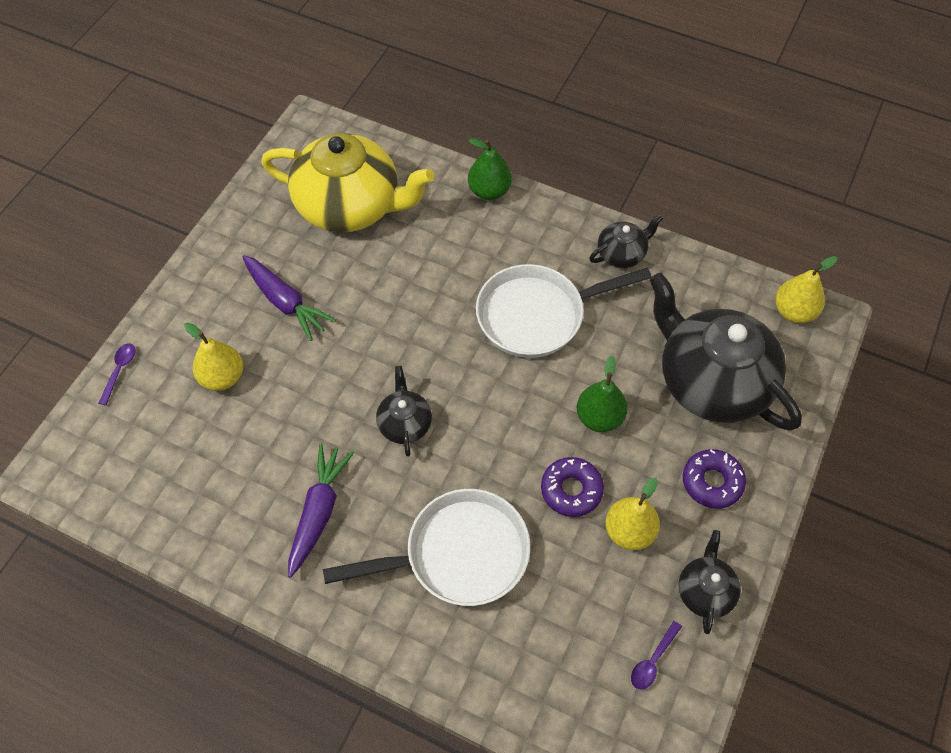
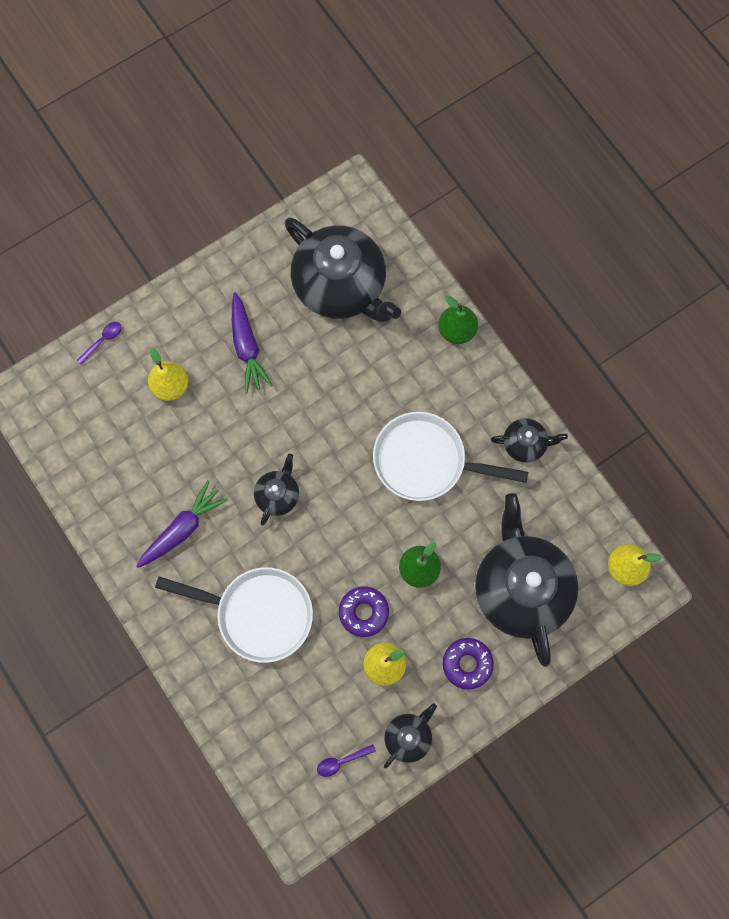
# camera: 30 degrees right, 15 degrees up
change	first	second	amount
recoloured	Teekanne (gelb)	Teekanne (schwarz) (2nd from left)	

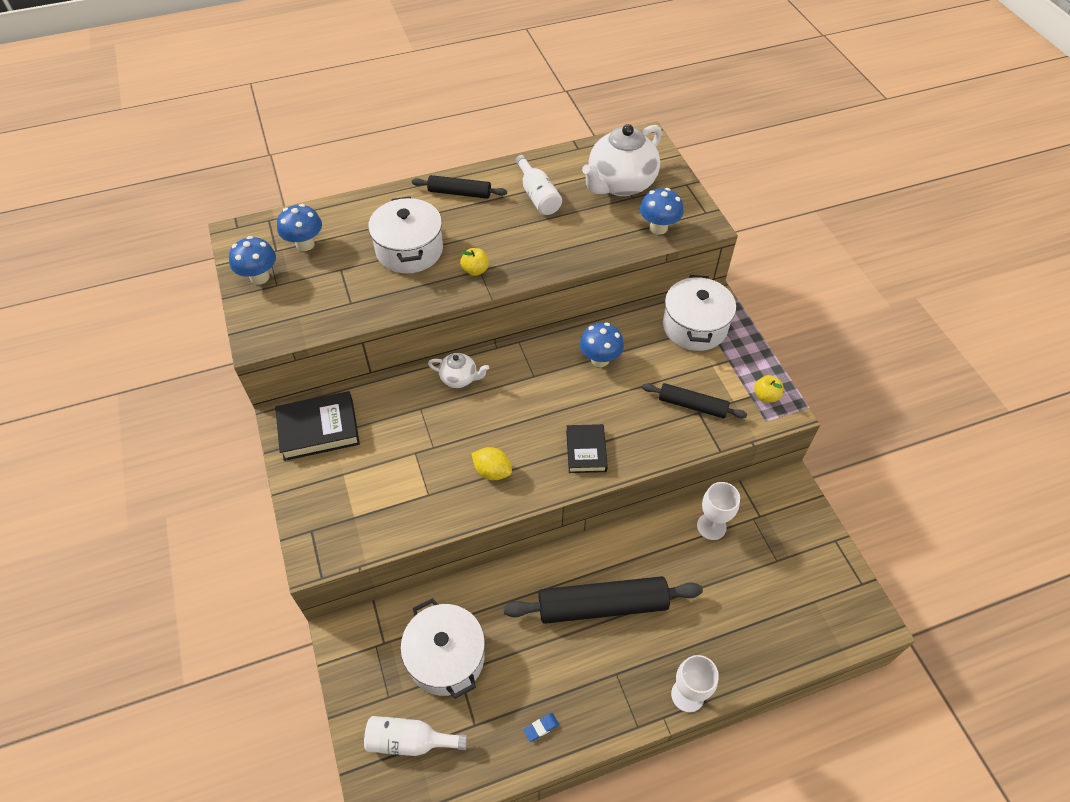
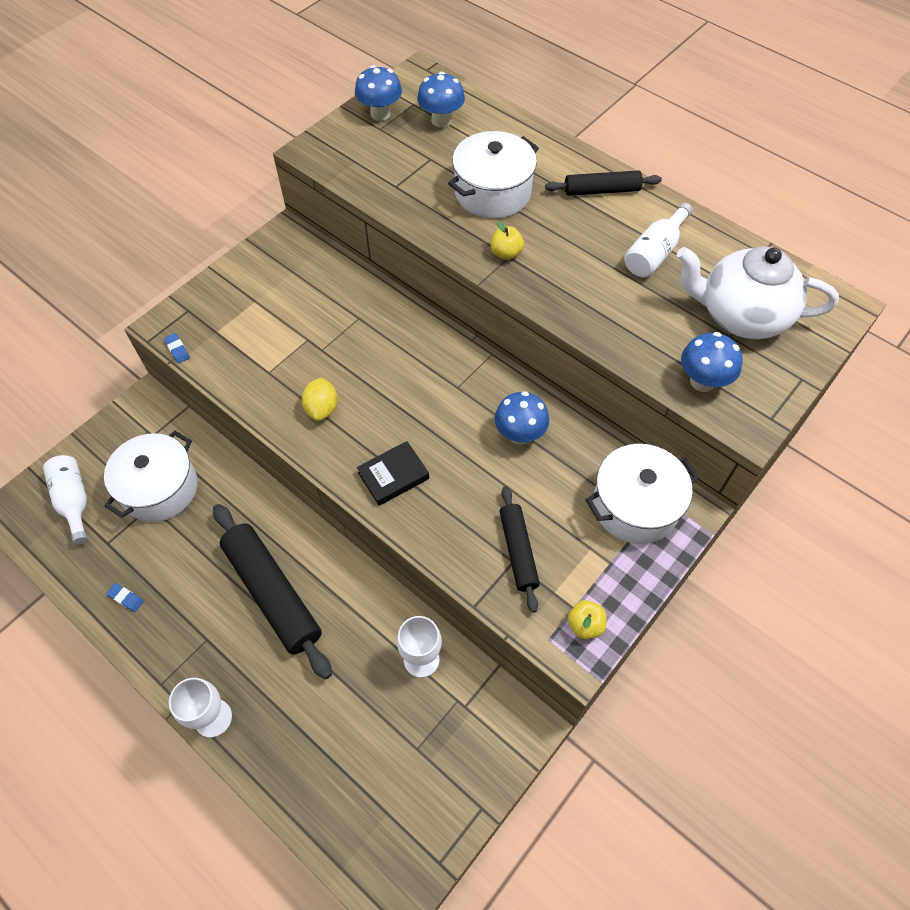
# camera: 60 degrees right, 5 degrees up
change	first	second	amount
added		Radiergummi (blau) (2nd from left)	
turned	Nudelholz (schwarz) (1st from left in the first image)	Nudelholz (schwarz) (3rd from left)	75 degrees counterclockwise
removed	Buch (schwarz) (1st from left)		
removed	Teekanne (weiß) (1st from left)		

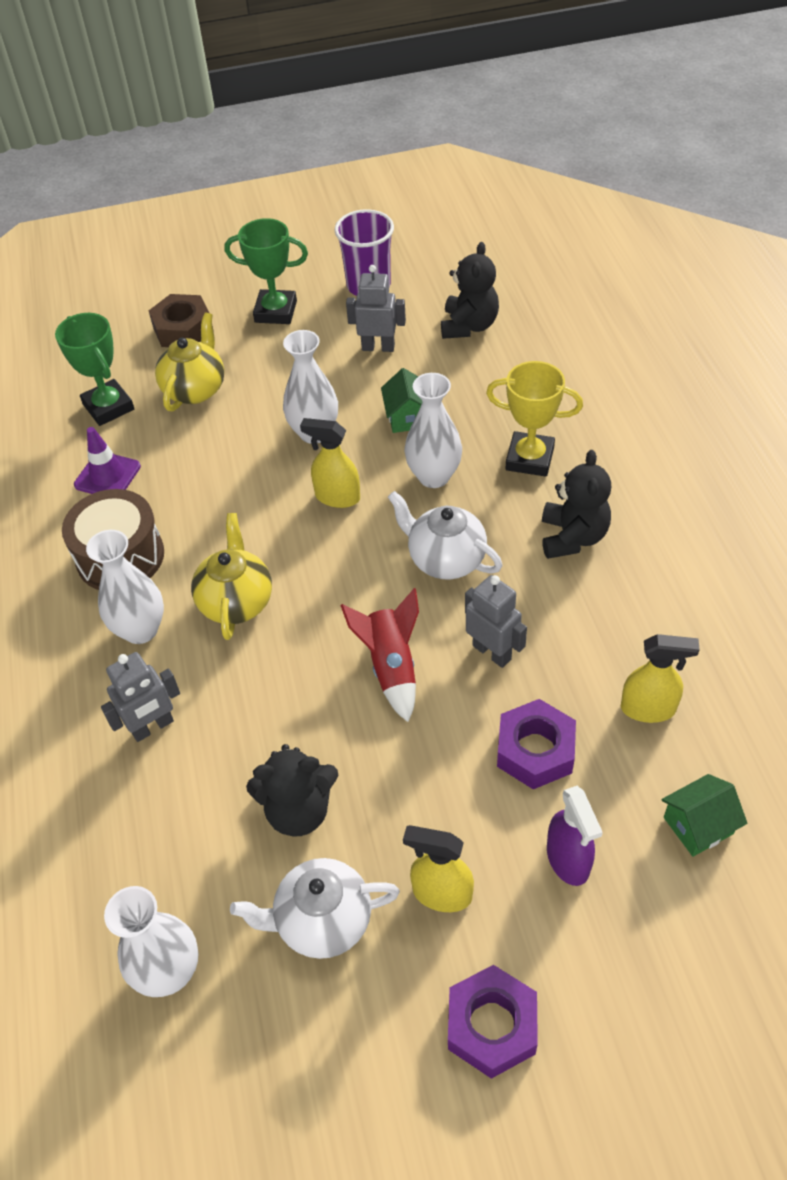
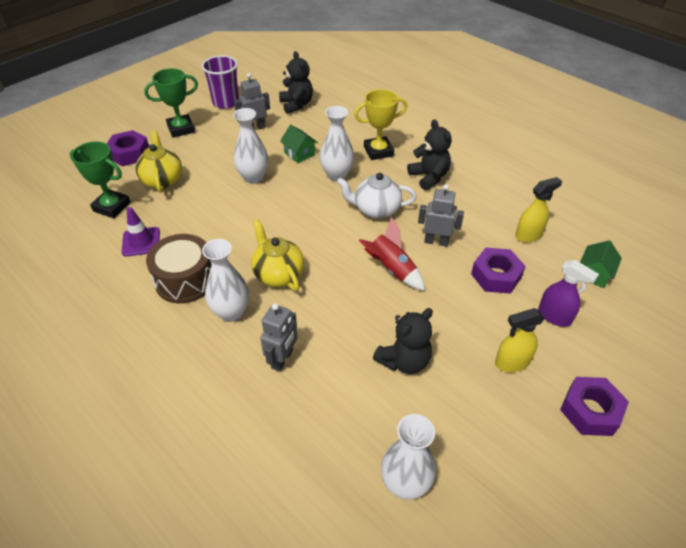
# camera: 35 degrees left, 5 degrees down
change	first	second	amount
recoloured	Sechskantmutter (braun)	Sechskantmutter (lila) (1st from left)	
removed	Teekanne (weiß) (1st from left)		
removed	Sprühflasche (gelb) (1st from left)		

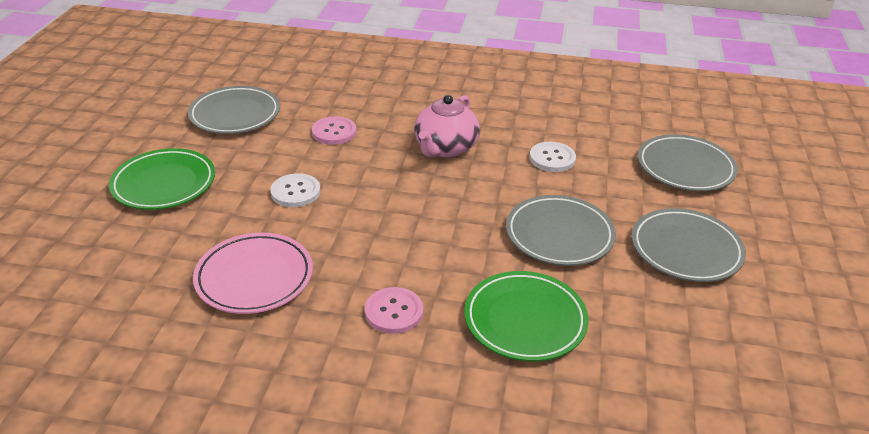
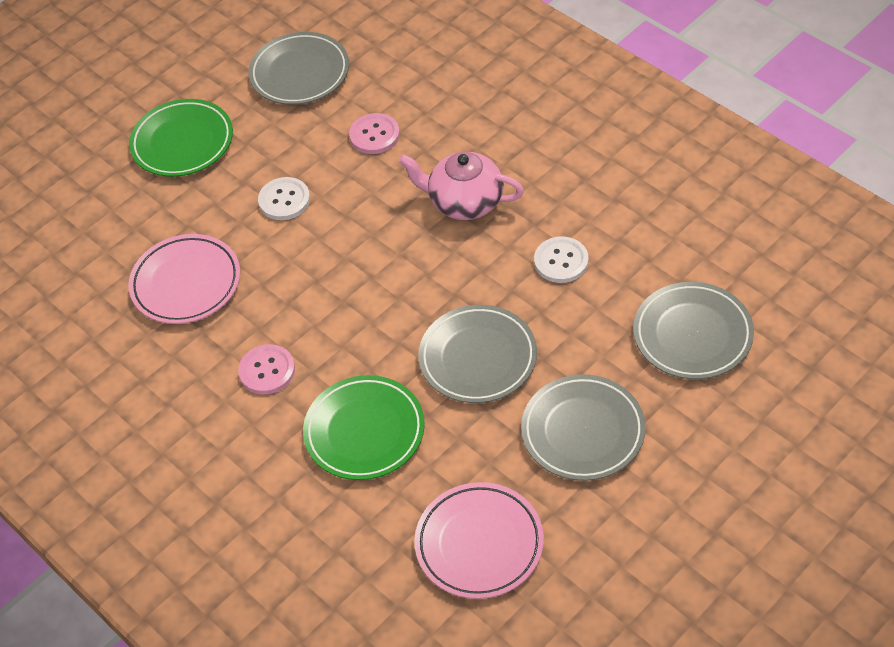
# camera: 40 degrees right, 15 degrees up
change	first	second	amount
turned	Teekanne (rosa)		45 degrees clockwise
added		Teller (rosa) (2nd from left)	

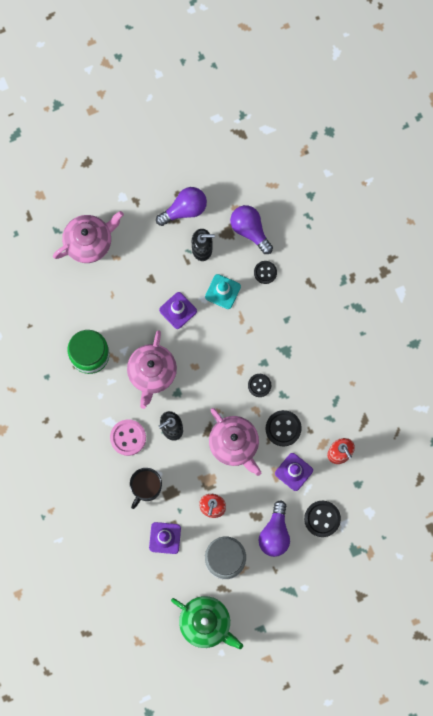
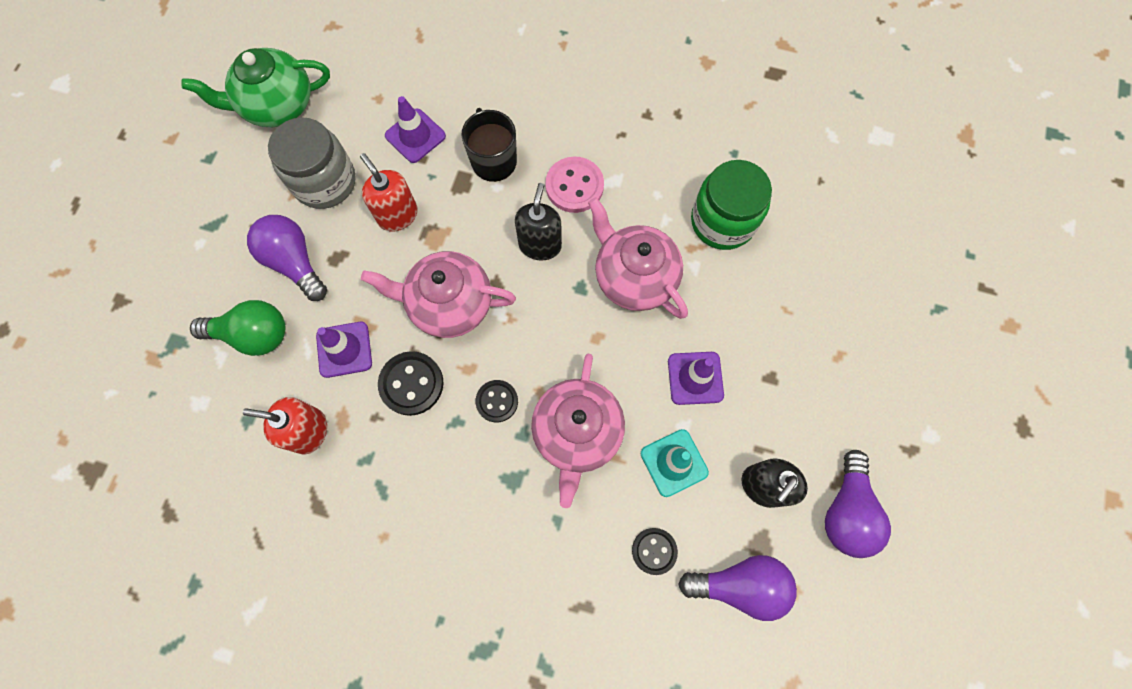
# camera: 130 degrees right, 5 degrees down
change	first	second	amount
replaced	Knopf (schwarz) (4th from left)	Glühbirne (grün)	
moved	Teekanne (rosa) (1st from left in the first image)	Teekanne (rosa) (2nd from left)	

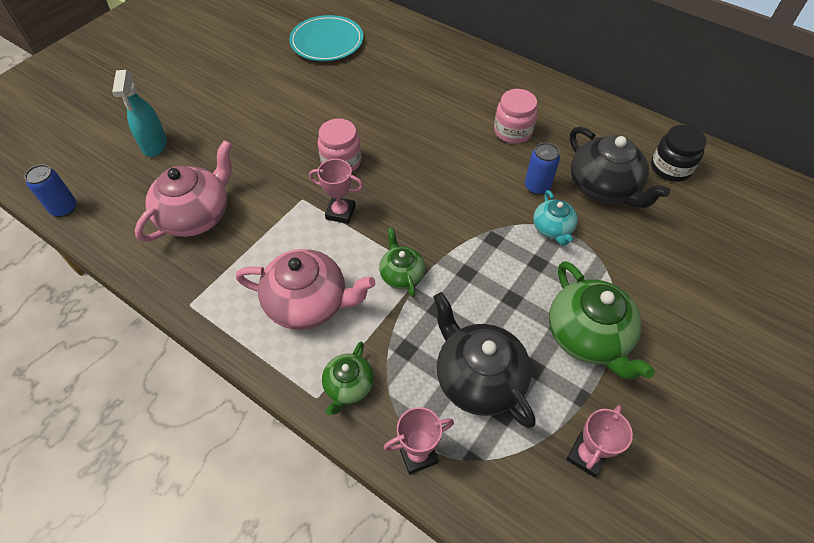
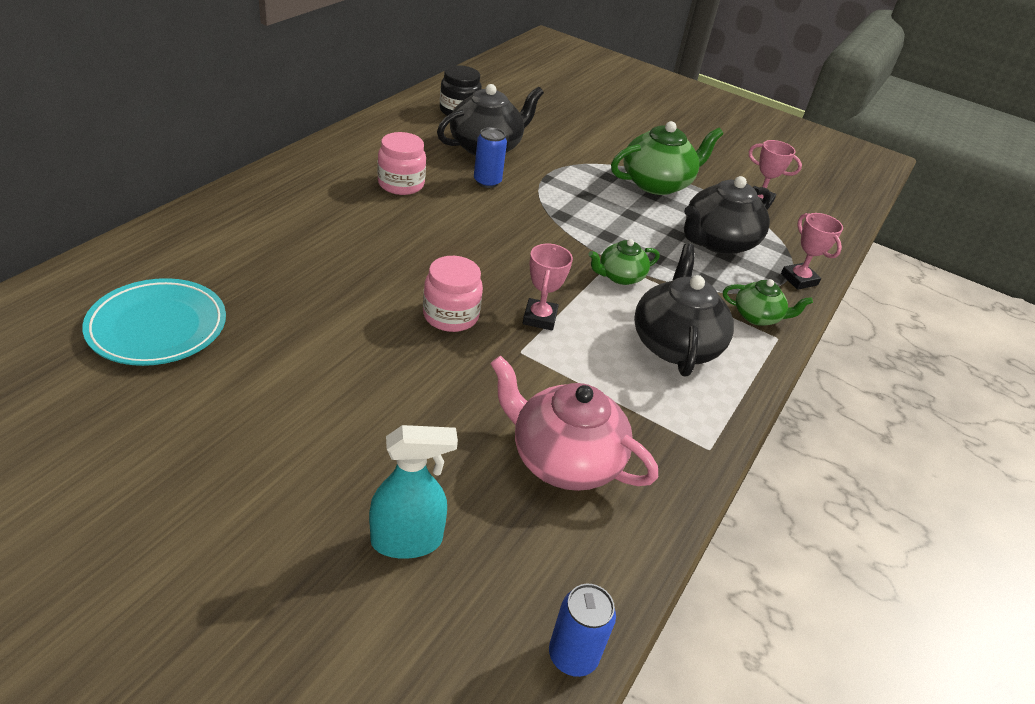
# camera: 100 degrees left, 15 degrees down
change	first	second	amount
recoloured	Teekanne (rosa) (2nd from left)	Teekanne (schwarz) (2nd from left)	
removed	Teekanne (türkis)		

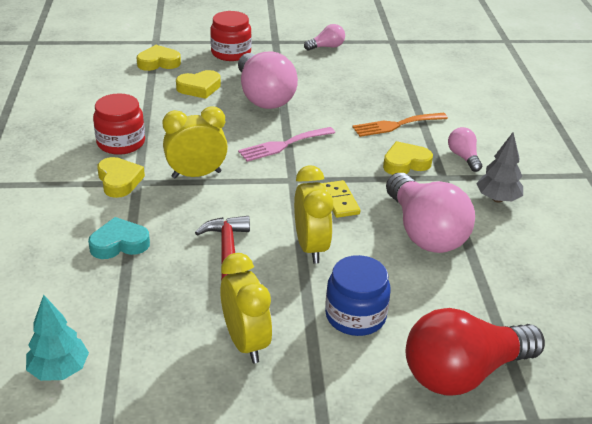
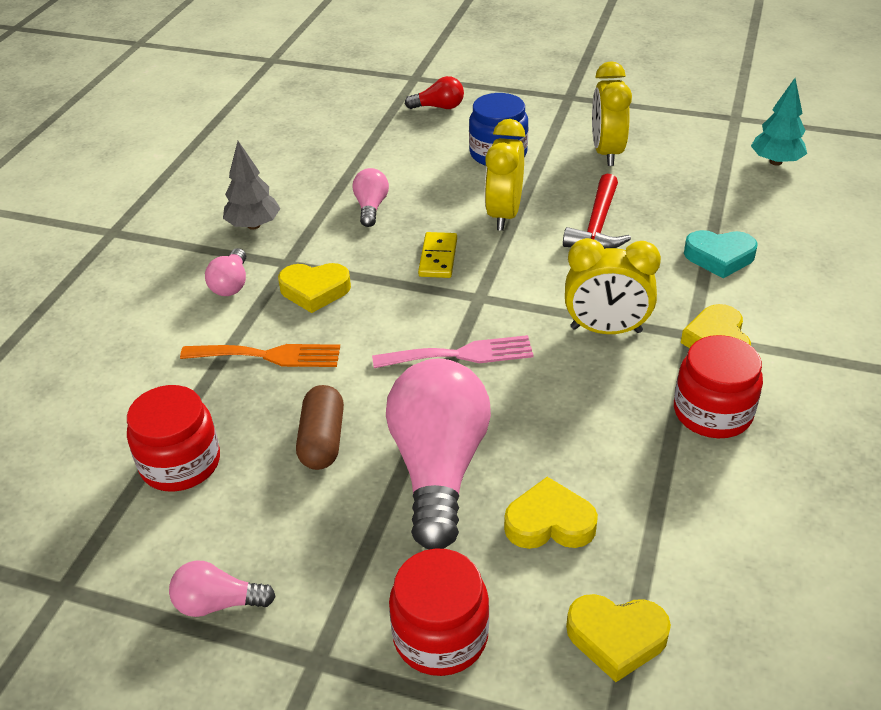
# camera: 155 degrees left, 5 degrees up
change	first	second	amount
added		Einmachglas (rot) (1st from left)	
added		Kapsel (braun)	
resized	Glühbirne (rosa) (3rd from left)		x0.47
resized	Glühbirne (rot)		x0.47

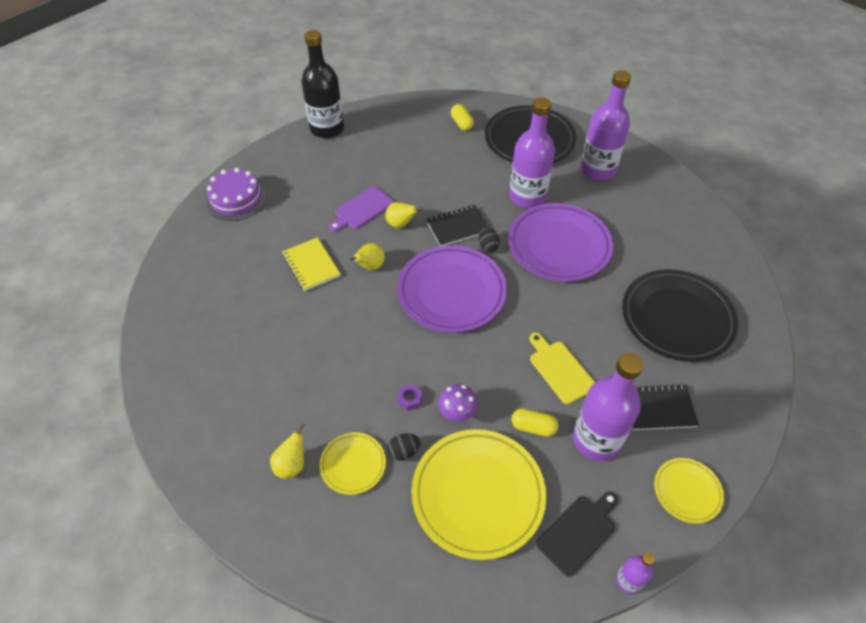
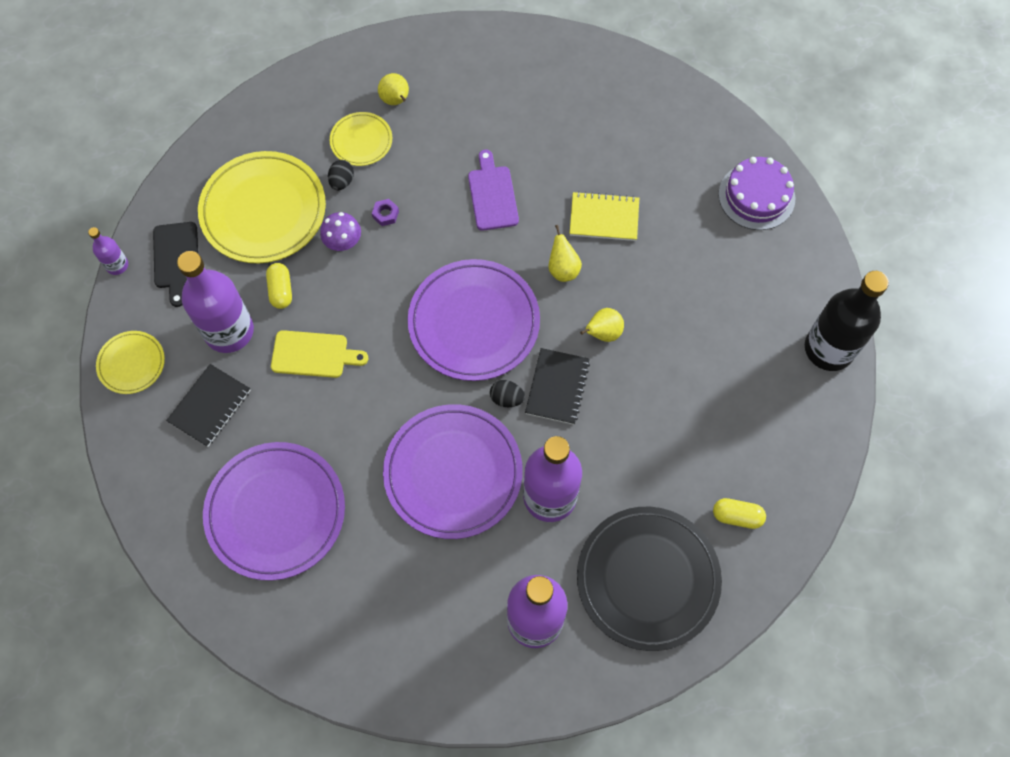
# camera: 125 degrees right, 15 degrees up
change	first	second	amount
recoloured	Teller (schwarz) (2nd from left)	Teller (lila) (1st from left)	
turned	Kapsel (gelb) (2nd from left in the first image)	Kapsel (gelb) (1st from left)	60 degrees counterclockwise
moved	Schneidebrett (lila)		

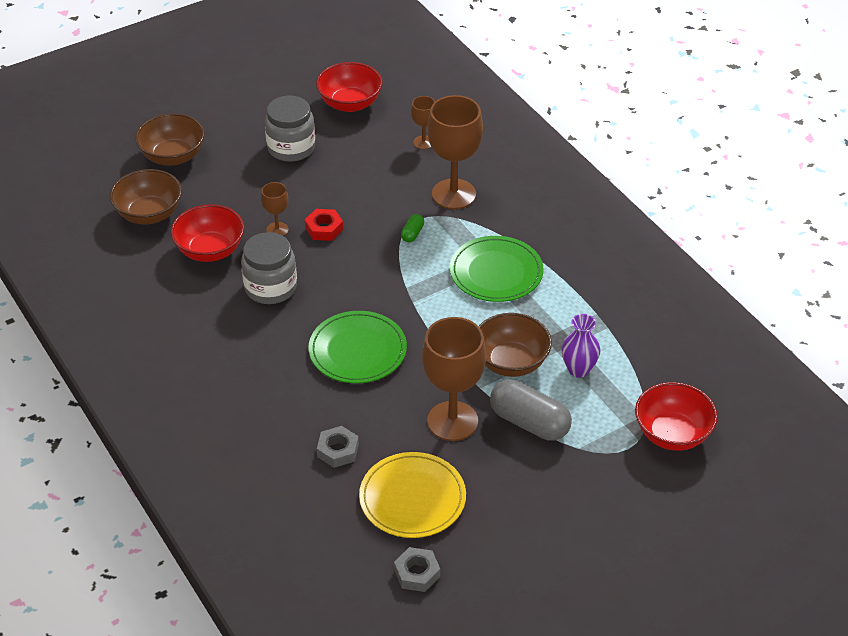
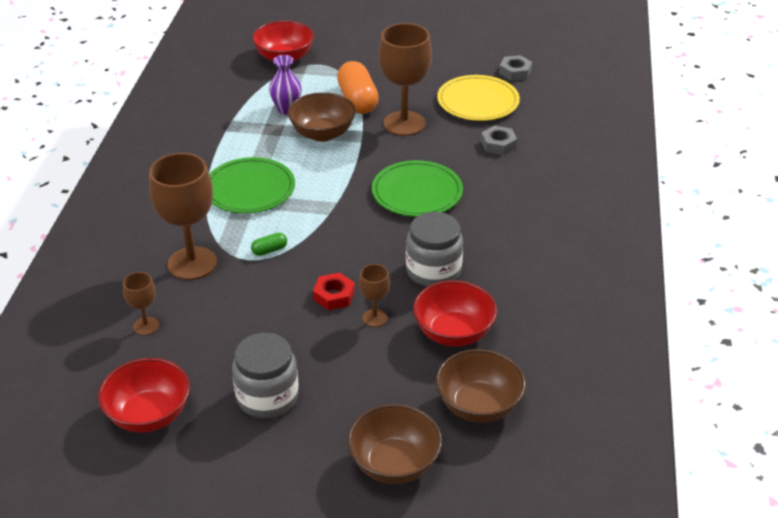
# camera: 140 degrees left, 5 degrees down
change	first	second	amount
recoloured	Kapsel (grau)	Kapsel (orange)	

